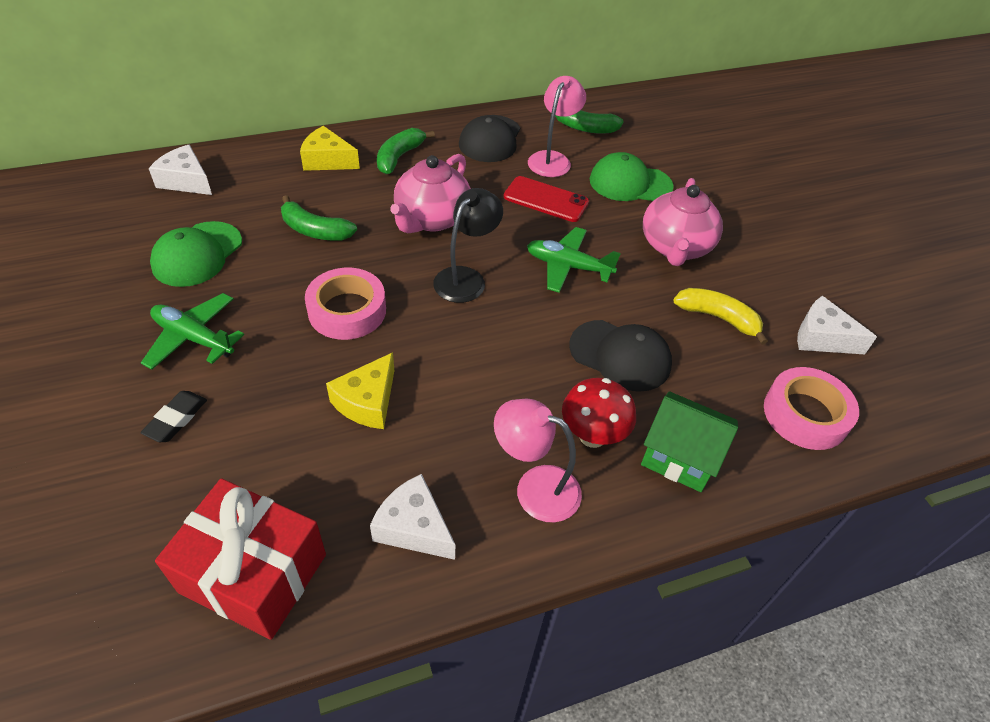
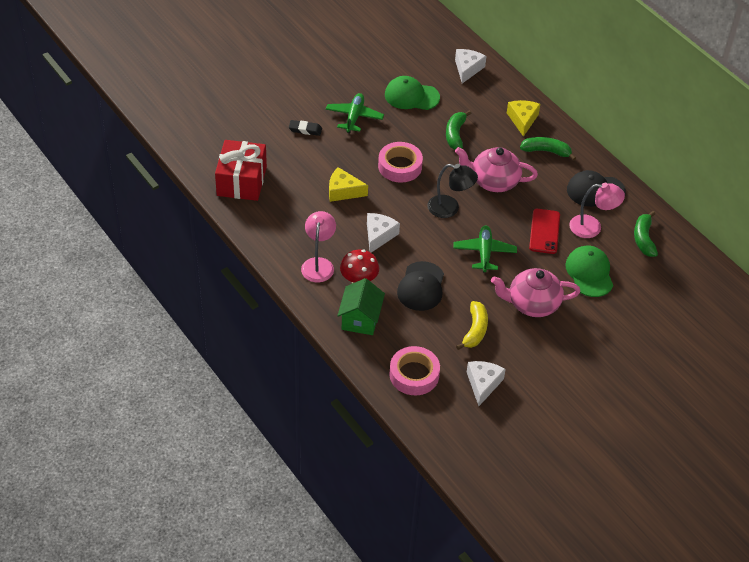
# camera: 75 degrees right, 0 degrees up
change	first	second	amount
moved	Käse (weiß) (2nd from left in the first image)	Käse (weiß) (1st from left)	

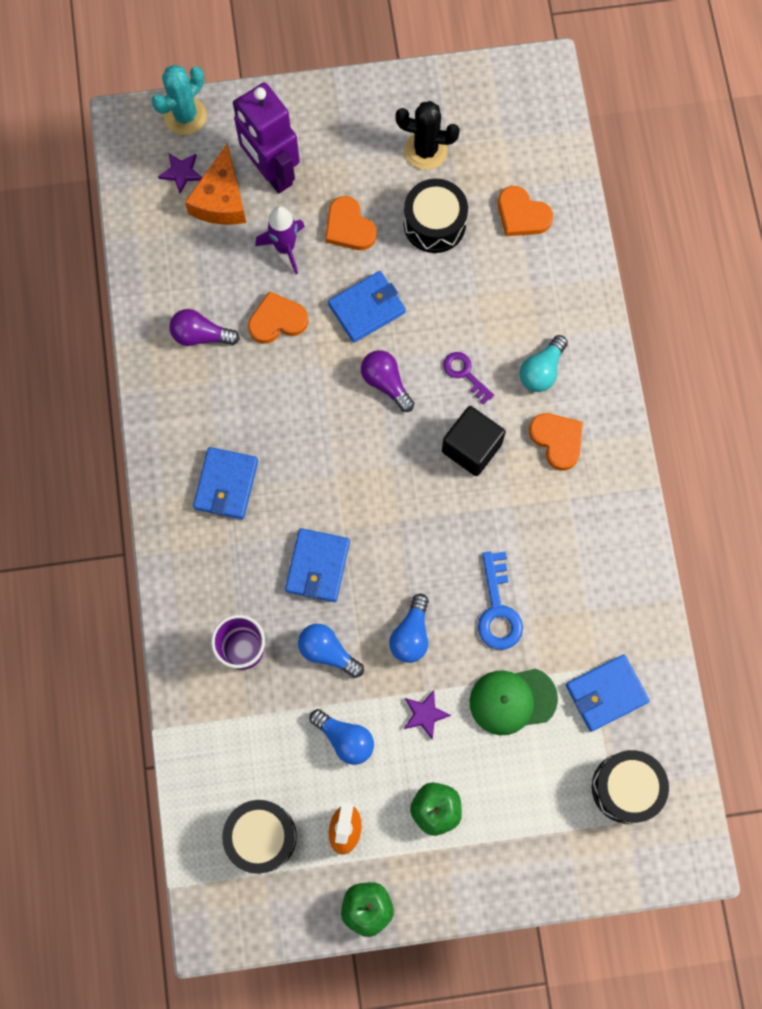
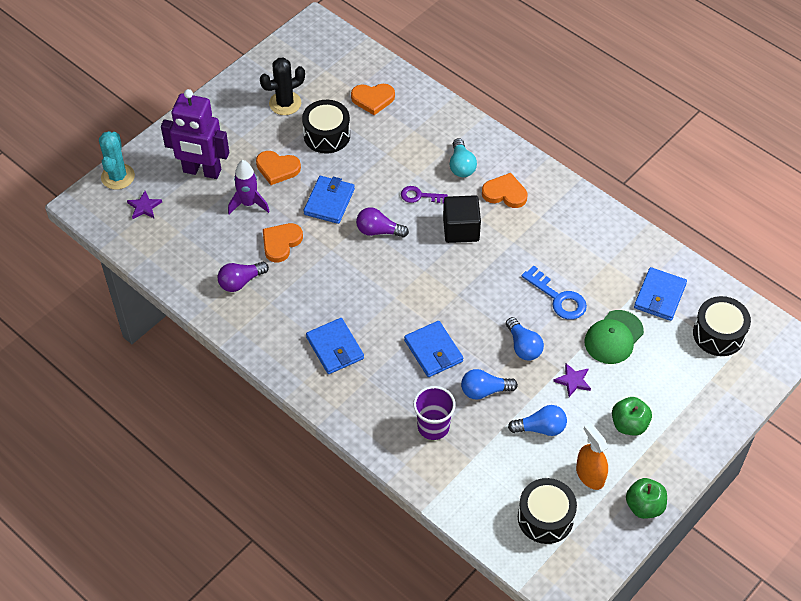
# camera: 40 degrees left, 20 degrees down
change	first	second	amount
removed	Käse (orange)		

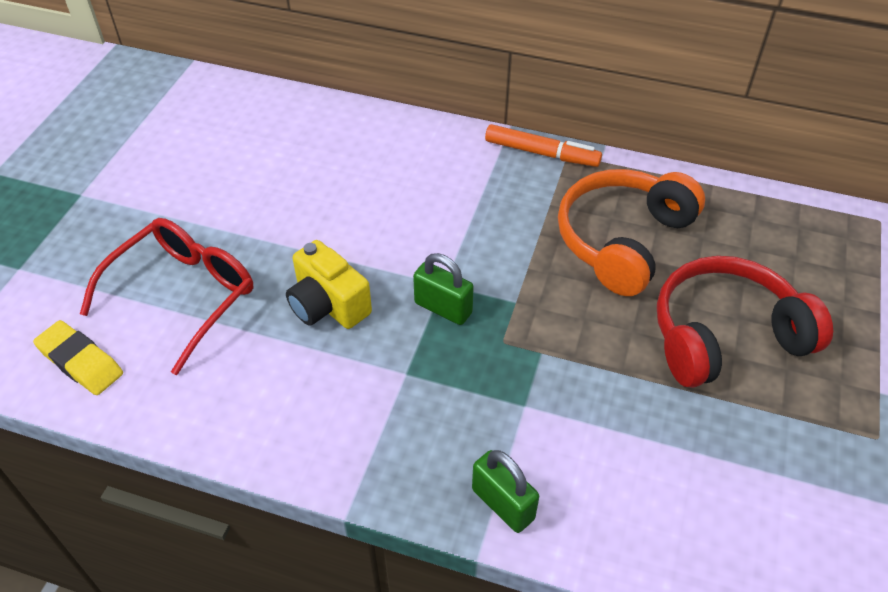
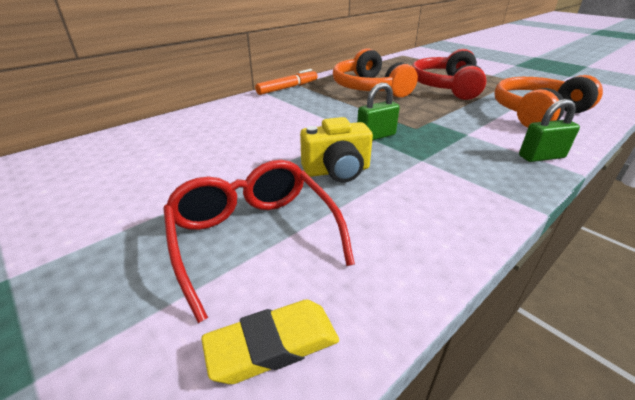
# camera: 60 degrees left, 15 degrees down
change	first	second	amount
added		Kopfhörer (orange) (2nd from left)	

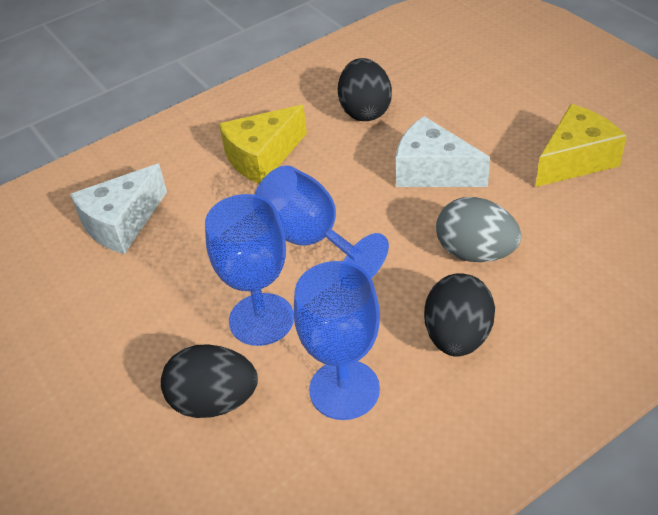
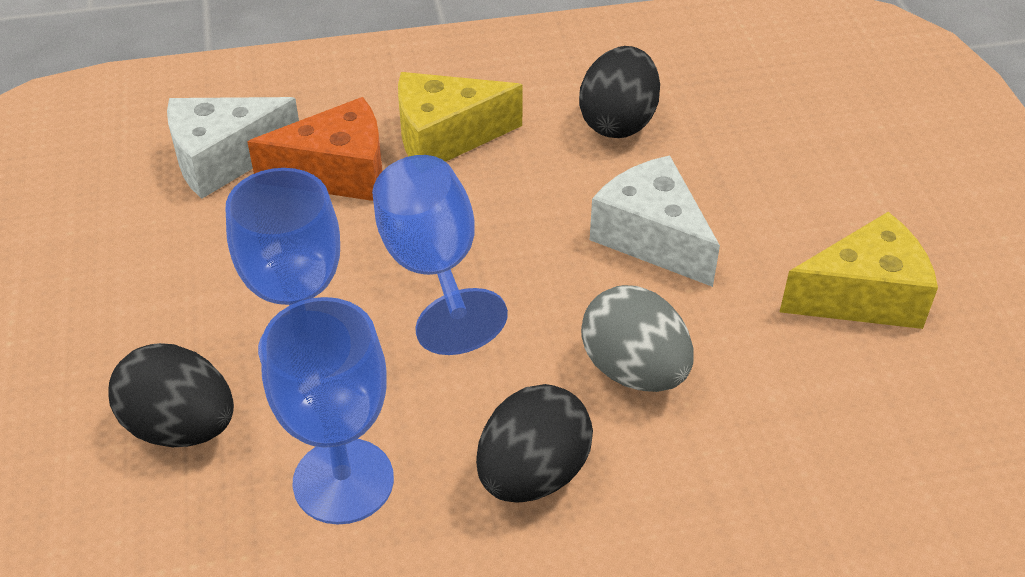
# camera: 20 degrees right, 0 degrees up
change	first	second	amount
added		Käse (orange)	

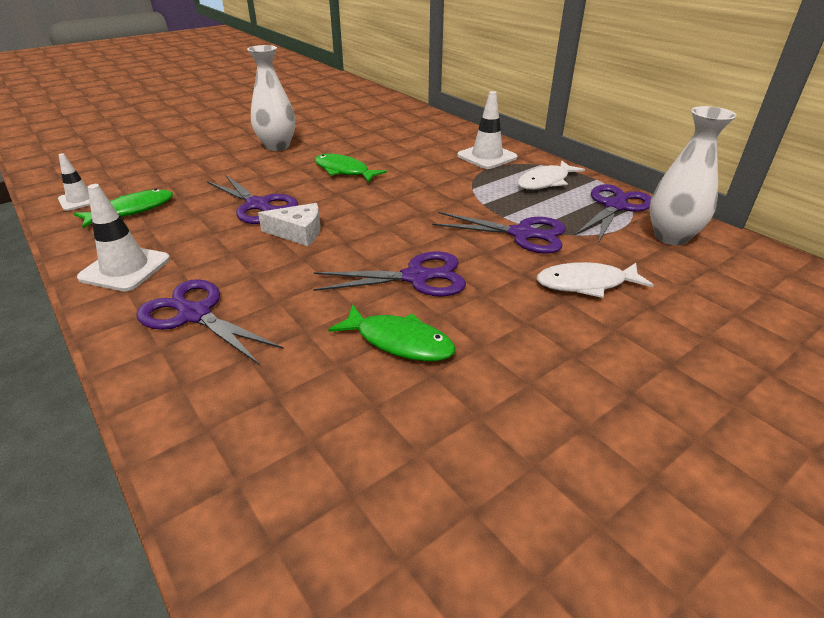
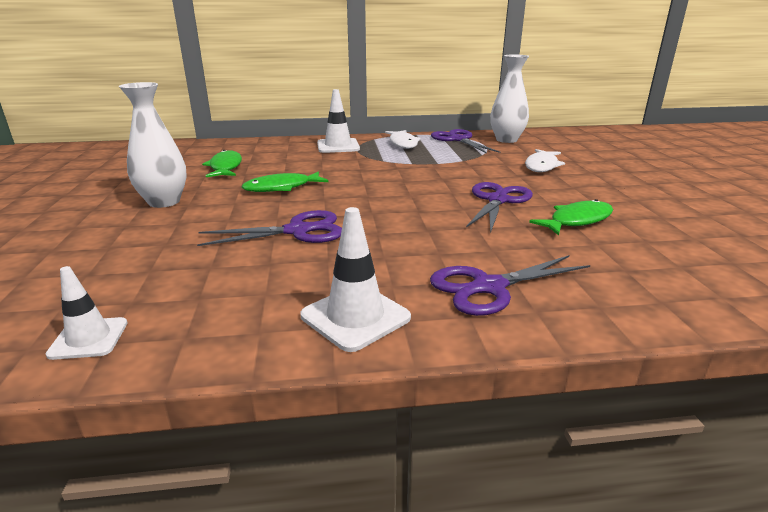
# camera: 60 degrees left, 10 degrees down
change	first	second	amount
moved	Fisch (grün) (1st from left)		
removed	Käse (weiß)		
removed	Schere (lila) (4th from left)		

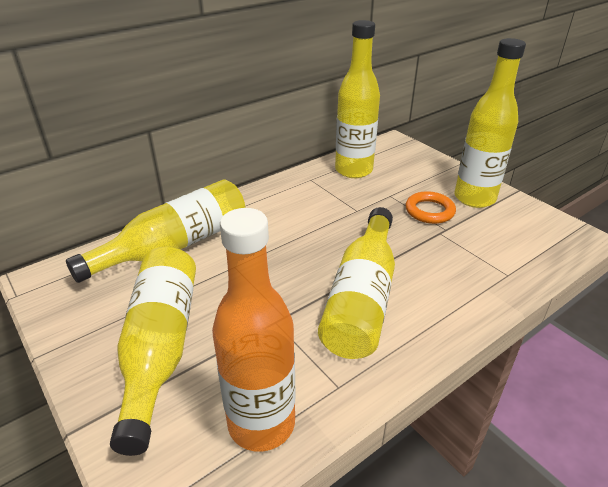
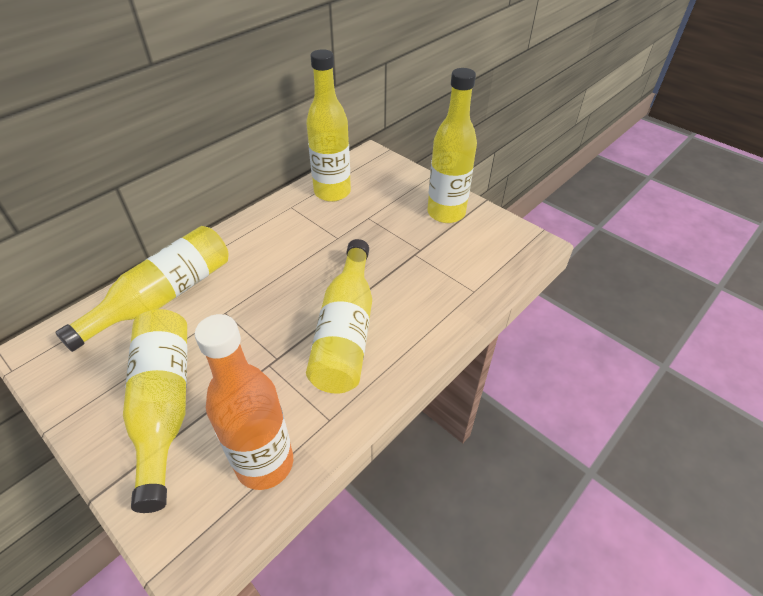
# camera: 10 degrees left, 10 degrees up
change	first	second	amount
removed	Ring (orange)		

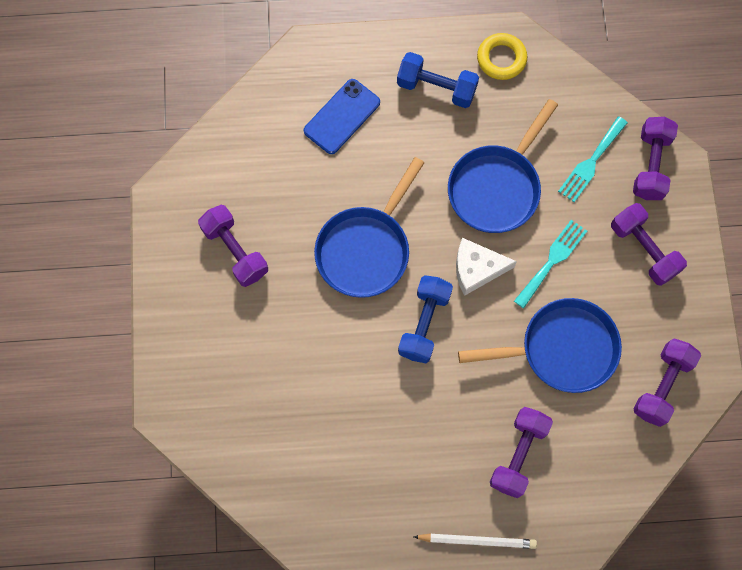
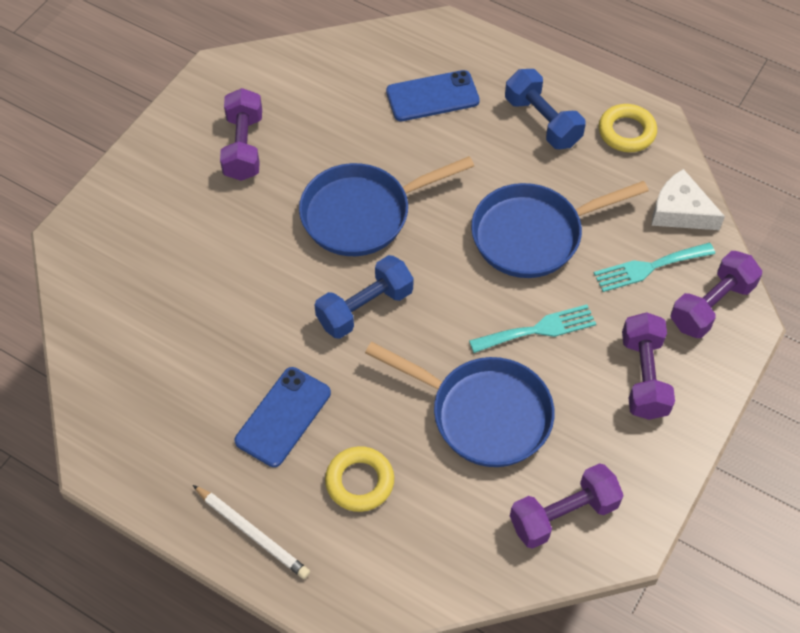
# camera: 35 degrees right, 15 degrees down
change	first	second	amount
added		Handy (blau) (1st from left)	
replaced	Hantel (lila) (2nd from left)	Ring (gelb) (1st from left)	
moved	Käse (weiß)		

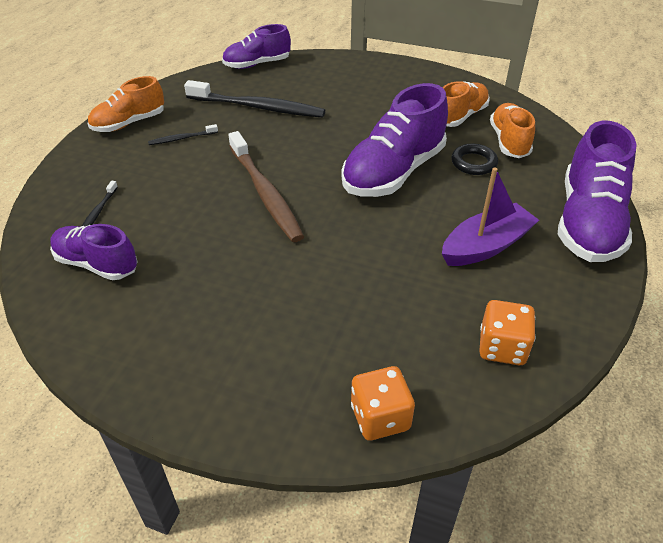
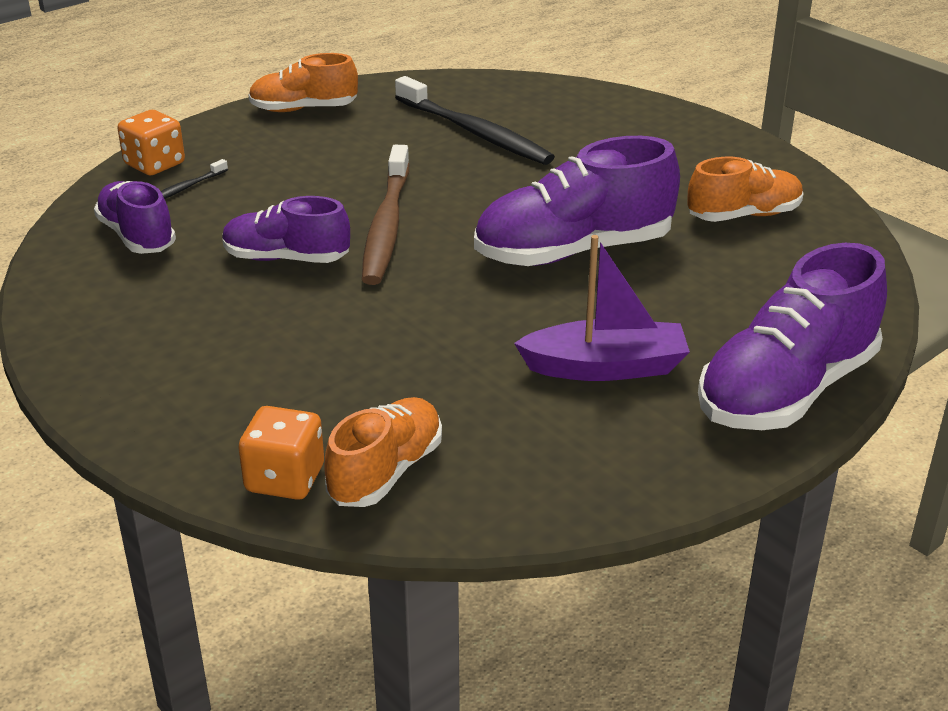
# camera: 30 degrees right, 10 degrees down
change	first	second	amount
moved	Spielwürfel (orange) (2nd from left in the first image)	Spielwürfel (orange) (1st from left)	
moved	Schuh (lila) (2nd from left)		
moved	Schuh (orange) (3rd from left in the first image)	Schuh (orange) (2nd from left)	
removed	Zahnbürste (schwarz) (2nd from left)		
removed	Ring (schwarz)		

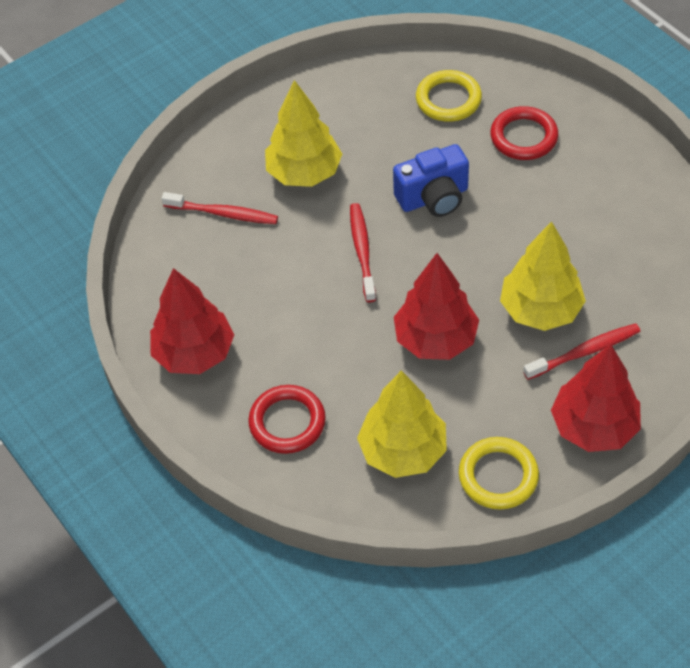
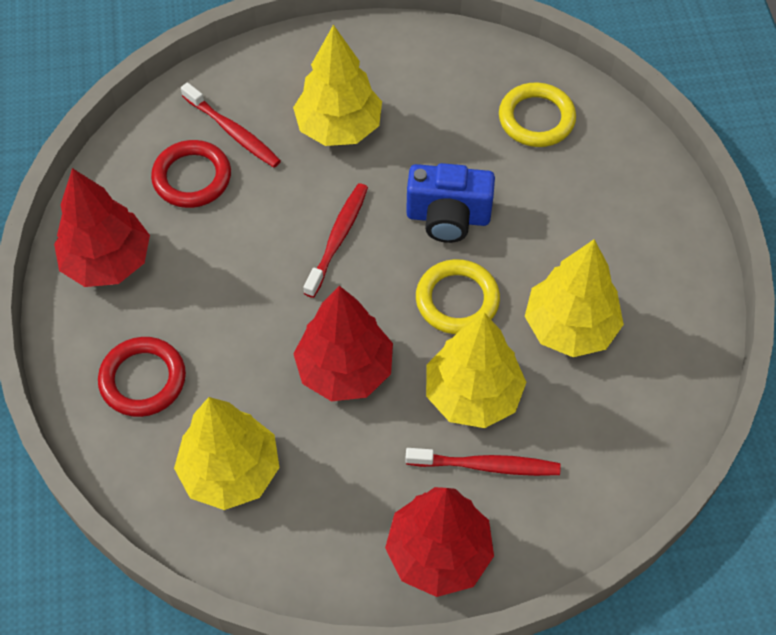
# camera: 25 degrees right, 5 degrees up
change	first	second	amount
moved	Ring (rot) (2nd from left)		
moved	Ring (gelb) (2nd from left in the first image)	Ring (gelb) (1st from left)	
added		Baum (gelb) (4th from left)	

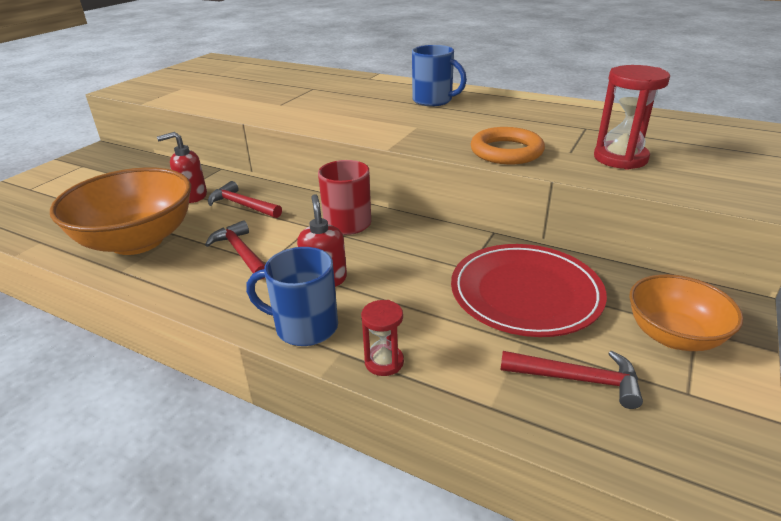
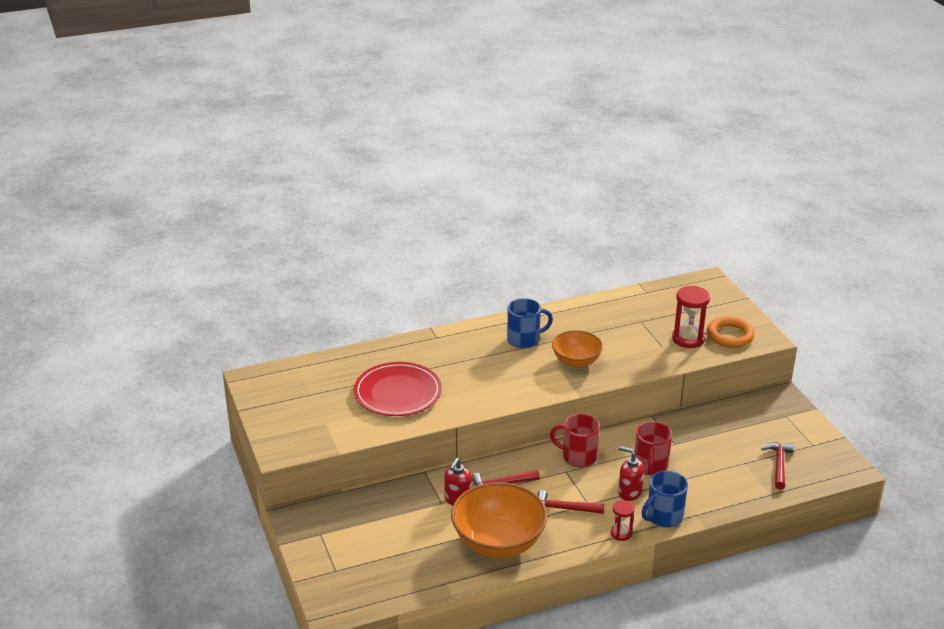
# camera: 50 degrees left, 0 degrees up
change	first	second	amount
moved	Teller (rot)		
moved	Schüssel (orange) (2nd from left)		
moved	Sanduhr (rot) (1st from left)		
added		Tasse (rot) (2nd from left)	
moved	Ring (orange)		
turned	Hammer (rot) (3rd from left)		45 degrees counterclockwise

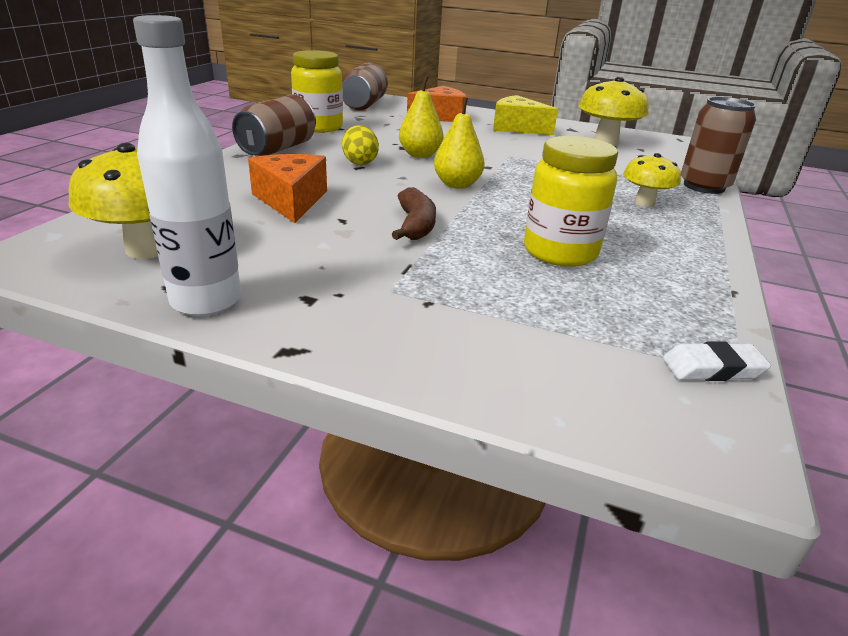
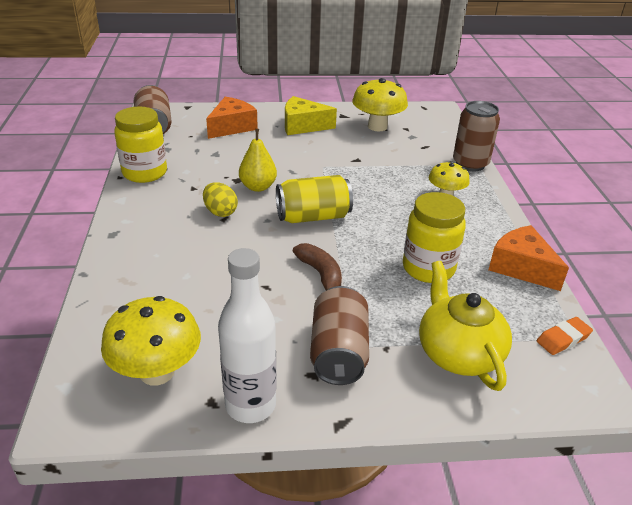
# camera: 25 degrees left, 5 degrees up
change	first	second	amount
replaced	Birne (gelb) (2nd from left)	Dose (gelb)	
moved	Dose (braun) (1st from left in the first image)	Dose (braun) (2nd from left)	
added		Teekanne (gelb)	
moved	Käse (orange) (1st from left in the first image)	Käse (orange) (2nd from left)	
recoloured	Radiergummi (weiß)	Radiergummi (orange)	

